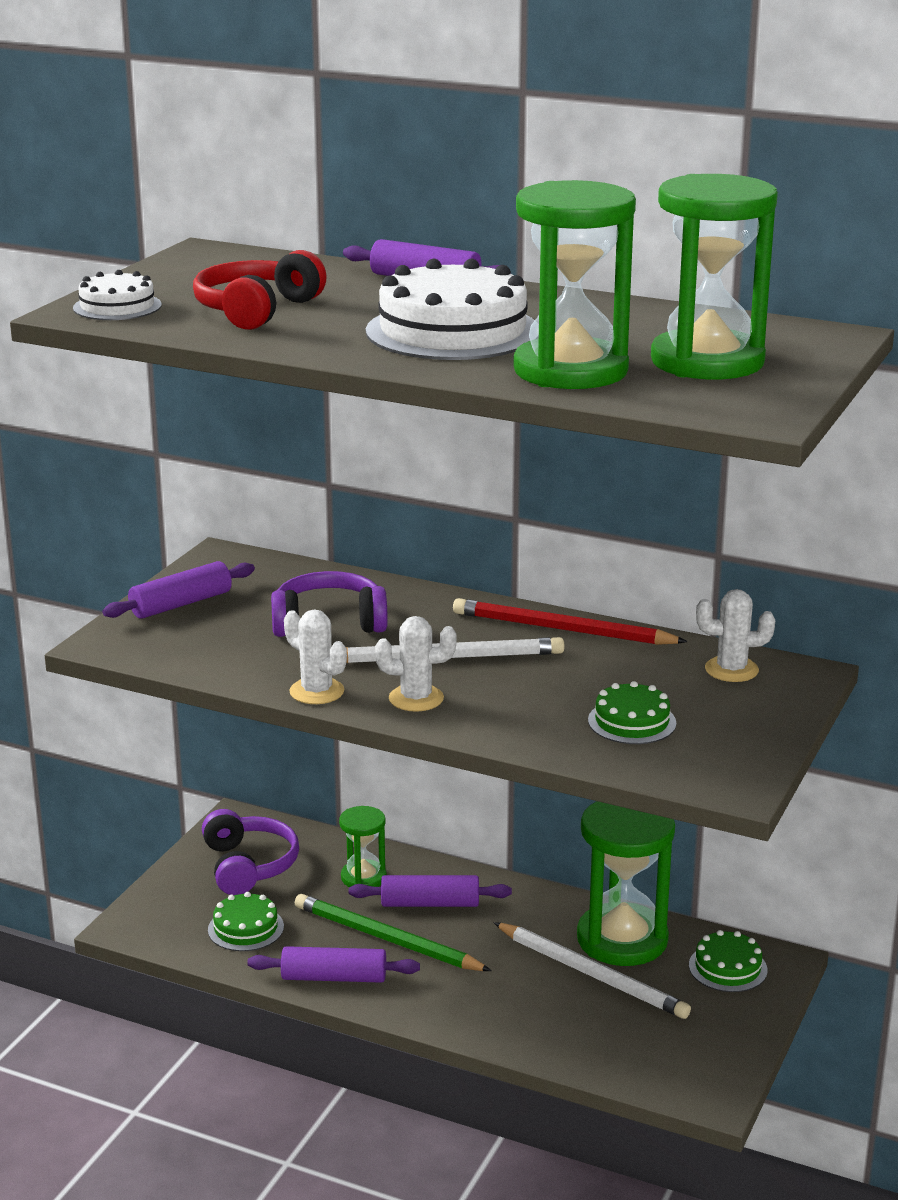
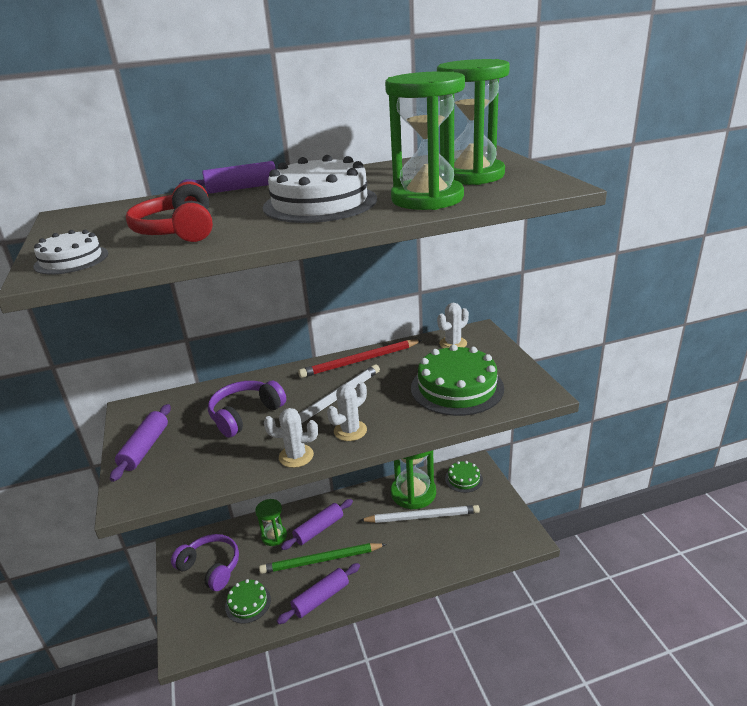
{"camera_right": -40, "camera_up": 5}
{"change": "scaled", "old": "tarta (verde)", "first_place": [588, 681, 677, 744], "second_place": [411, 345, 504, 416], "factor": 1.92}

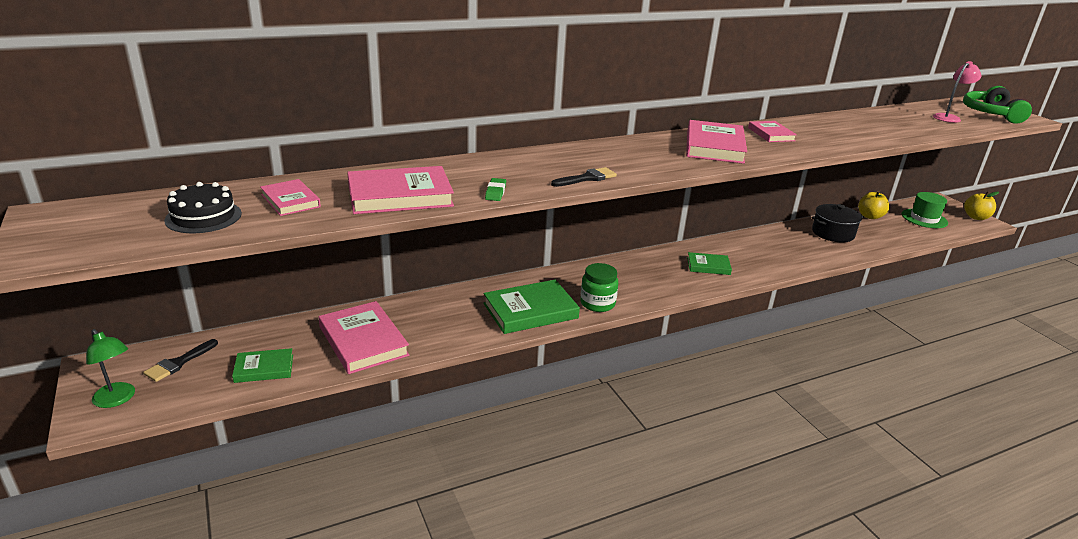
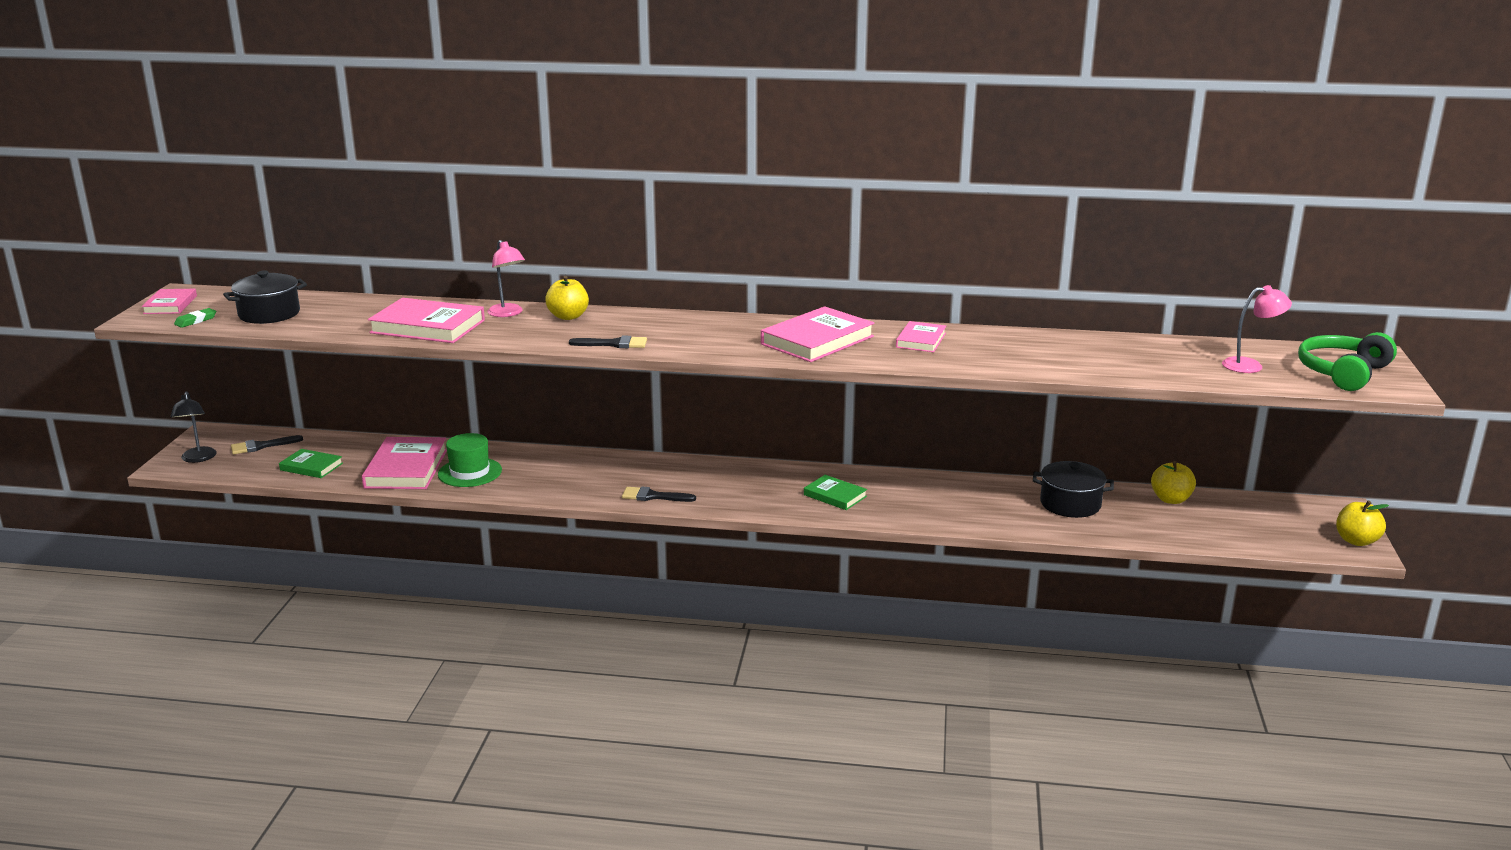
{"camera_right": 35, "camera_up": -5}
{"change": "gone", "old": "libro (verde)", "first_place": [483, 280, 580, 334]}
{"change": "new", "new": "lámpara (rosa)", "second_place": [487, 240, 525, 317]}
{"change": "new", "new": "manzana (amarillo)", "second_place": [545, 276, 589, 320]}
{"change": "shifted", "old": "libro (rosa)", "first_place": [260, 179, 321, 216], "second_place": [142, 289, 197, 314]}
{"change": "shifted", "old": "goma de borrar (verde)", "first_place": [485, 178, 506, 201], "second_place": [174, 308, 216, 328]}
{"change": "shifted", "old": "sombrero (verde)", "first_place": [902, 192, 948, 228], "second_place": [438, 433, 502, 487]}
{"change": "swapped", "old": "tarta (negro)", "new": "olla (negro)", "first_place": [164, 182, 242, 233], "second_place": [223, 270, 307, 324]}
{"change": "swapped", "old": "tarro (verde)", "new": "pincel (negro)", "first_place": [580, 263, 618, 312], "second_place": [622, 487, 696, 502]}
{"change": "repainted", "old": "lámpara (verde)", "new": "lámpara (negro)", "first_place": [86, 329, 135, 408], "second_place": [171, 391, 217, 463]}

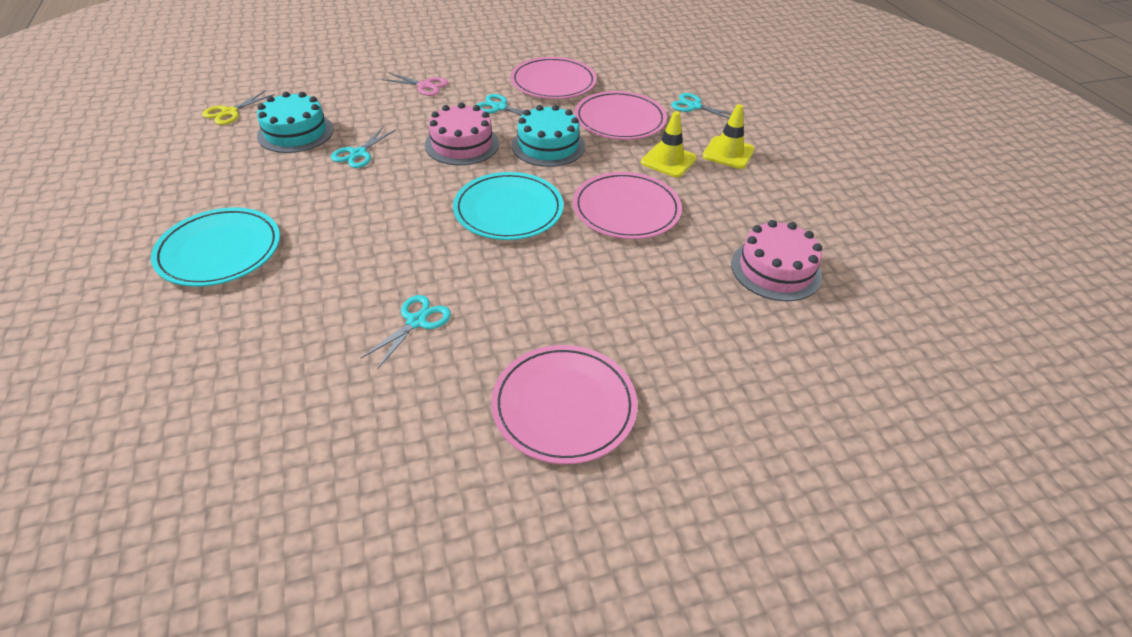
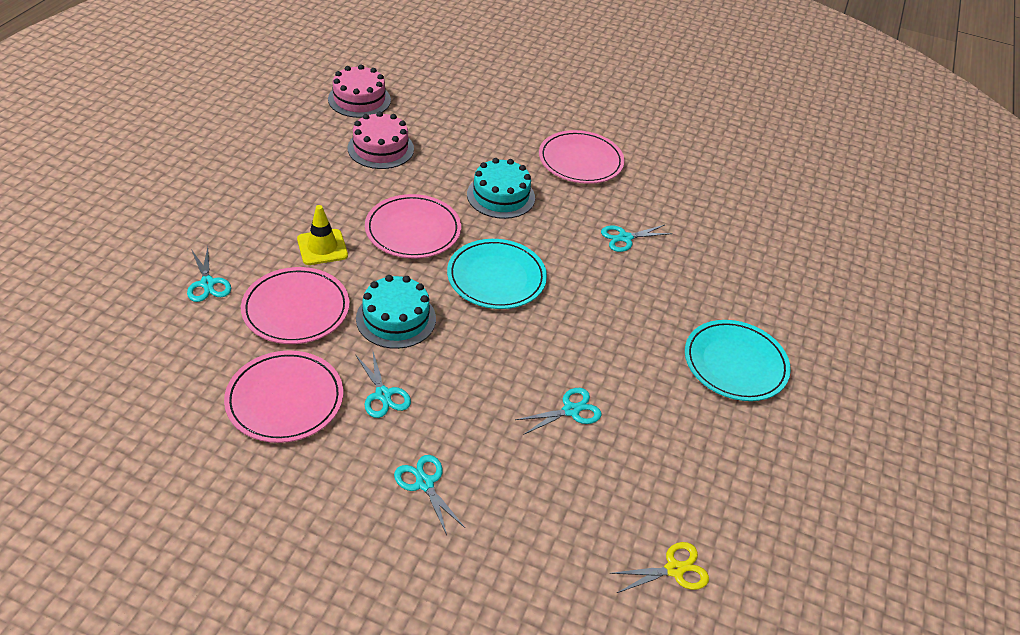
{"camera_right": -145, "camera_up": 0}
{"change": "gone", "old": "cono de tráfico (amarillo)", "first_place": [703, 104, 755, 169]}
{"change": "shifted", "old": "tarta (turquesa)", "first_place": [257, 92, 334, 153], "second_place": [467, 158, 535, 219]}
{"change": "shifted", "old": "tarta (rosa)", "first_place": [425, 103, 499, 166], "second_place": [328, 65, 391, 118]}
{"change": "repainted", "old": "tijeras (rosa)", "new": "tijeras (turquesa)", "first_place": [381, 72, 448, 96], "second_place": [394, 455, 465, 535]}

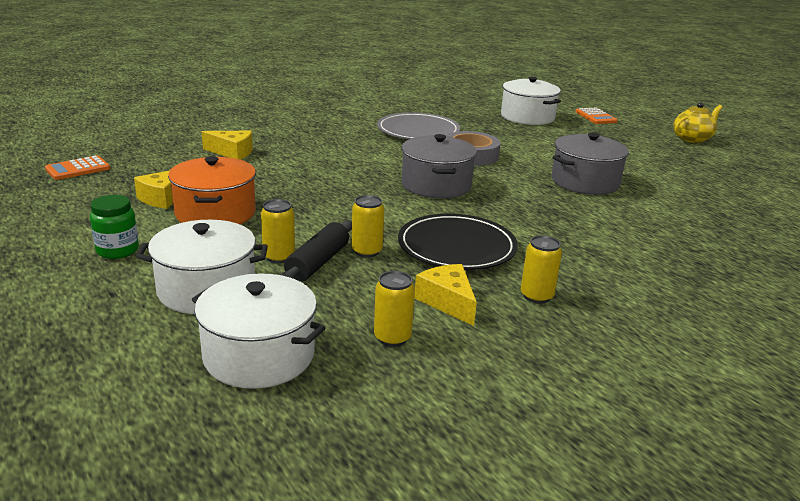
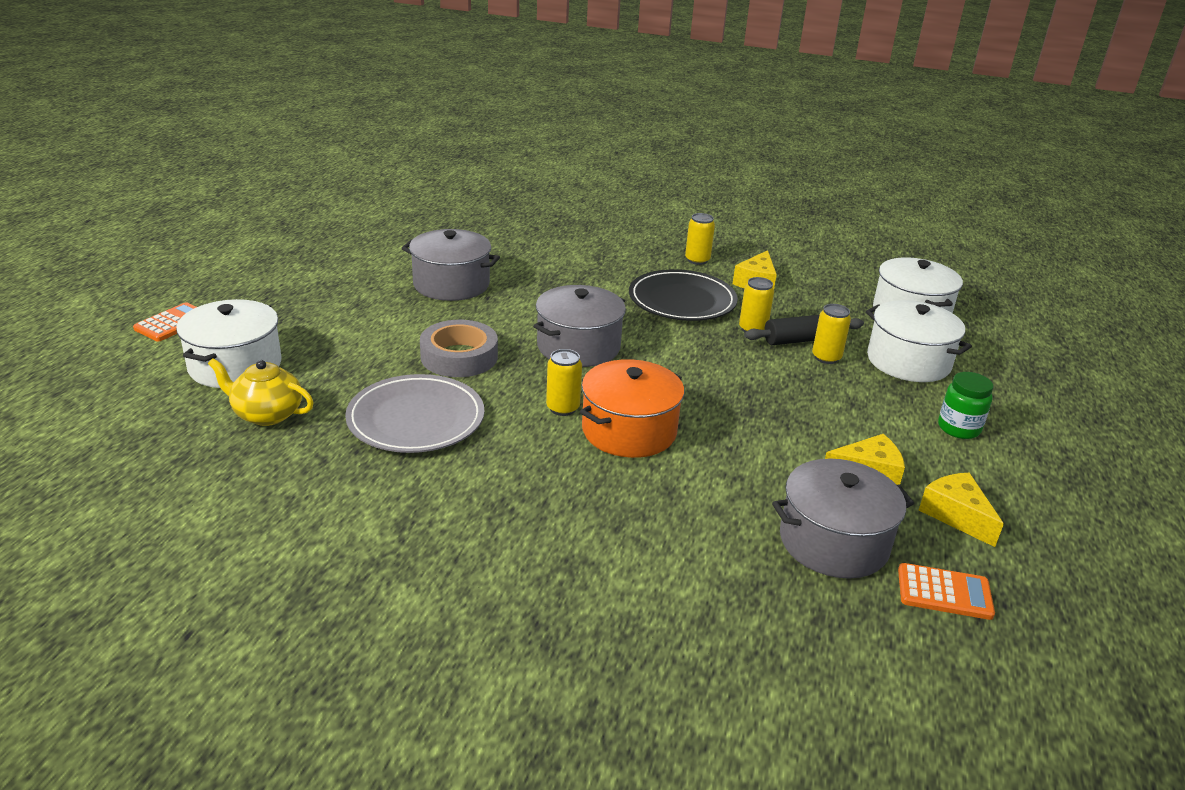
{"camera_right": -130, "camera_up": 5}
{"change": "new", "new": "olla (gris)", "second_place": [772, 458, 914, 579]}
{"change": "shifted", "old": "olla (naranja)", "first_place": [168, 156, 256, 224], "second_place": [580, 359, 684, 458]}
{"change": "shifted", "old": "queso (amarillo)", "first_place": [202, 131, 253, 160], "second_place": [919, 473, 1004, 547]}
{"change": "shifted", "old": "lata (amarillo)", "first_place": [374, 271, 415, 347], "second_place": [546, 349, 582, 416]}
{"change": "shifted", "old": "tetera (amarillo)", "first_place": [673, 102, 722, 143], "second_place": [208, 358, 314, 426]}

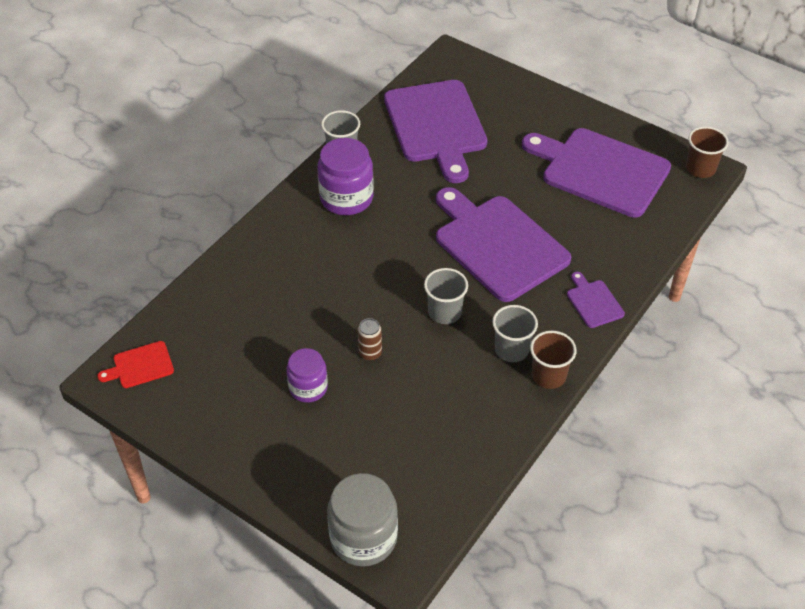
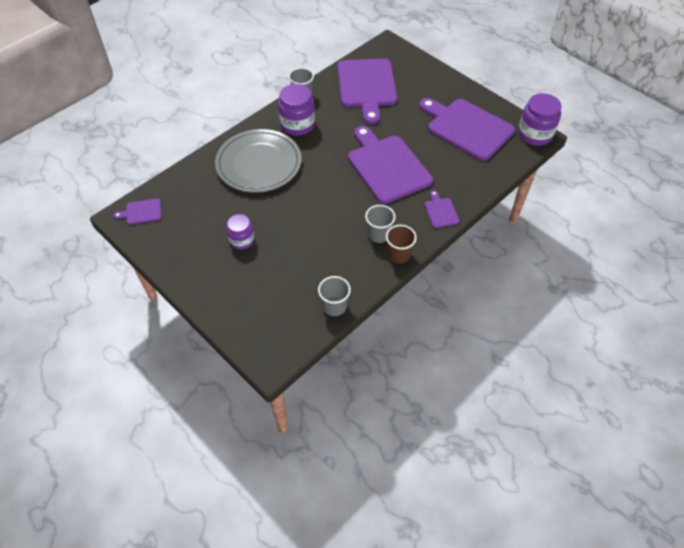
{"camera_right": 10, "camera_up": 5}
{"change": "gone", "old": "tarro (gris)", "first_place": [327, 473, 398, 566]}
{"change": "gone", "old": "lata (marrón)", "first_place": [358, 318, 382, 361]}
{"change": "new", "new": "plato (gris)", "second_place": [215, 129, 302, 193]}
{"change": "shifted", "old": "vaso (gris)", "first_place": [424, 268, 468, 324], "second_place": [318, 276, 351, 316]}
{"change": "swapped", "old": "vaso (marrón)", "new": "tarro (morado)", "first_place": [686, 127, 729, 178], "second_place": [518, 93, 562, 146]}
{"change": "repainted", "old": "tabla de cortar (rojo)", "new": "tabla de cortar (morado)", "first_place": [97, 341, 174, 388], "second_place": [114, 198, 162, 225]}

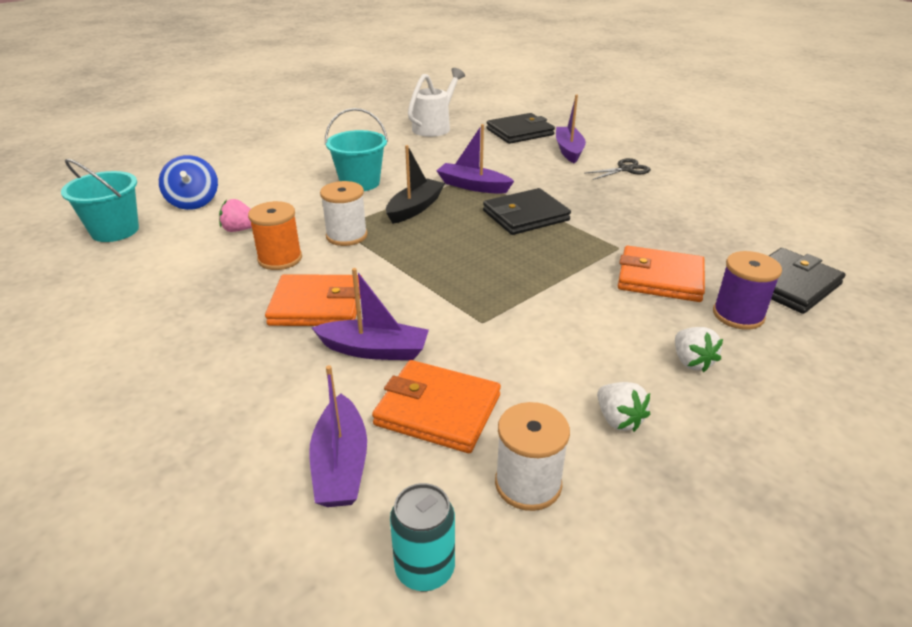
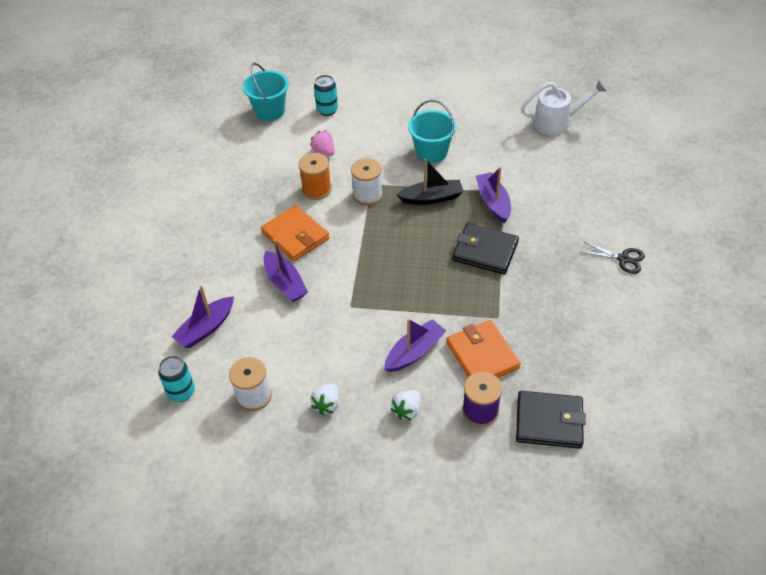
{"camera_right": 50, "camera_up": 15}
{"change": "gone", "old": "cartera (naranja)", "first_place": [372, 360, 501, 453]}
{"change": "gone", "old": "cartera (negro)", "first_place": [486, 113, 555, 144]}
{"change": "shifted", "old": "barco (morado)", "first_place": [556, 95, 586, 163], "second_place": [384, 319, 446, 372]}
{"change": "swapped", "old": "peonza (azul)", "new": "lata (turquesa)", "first_place": [159, 155, 218, 210], "second_place": [314, 75, 338, 116]}

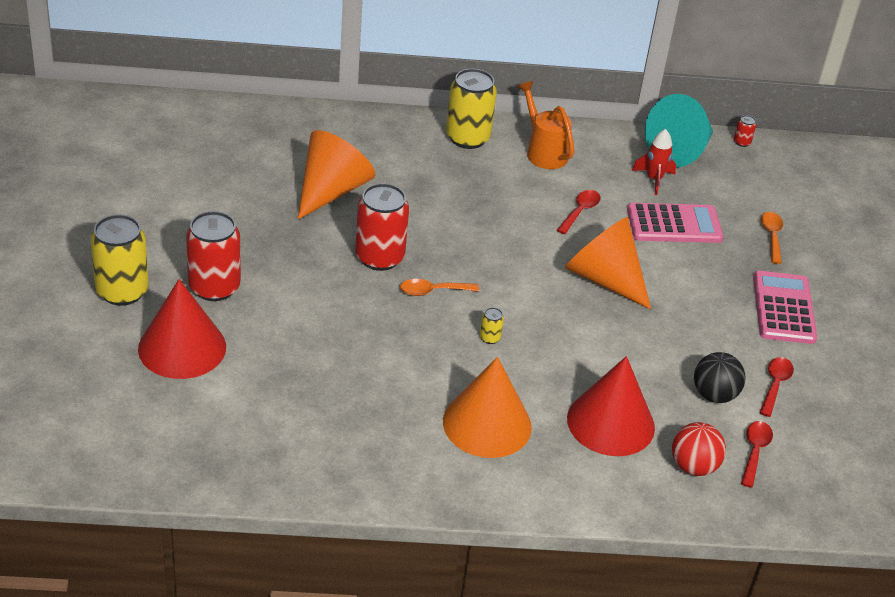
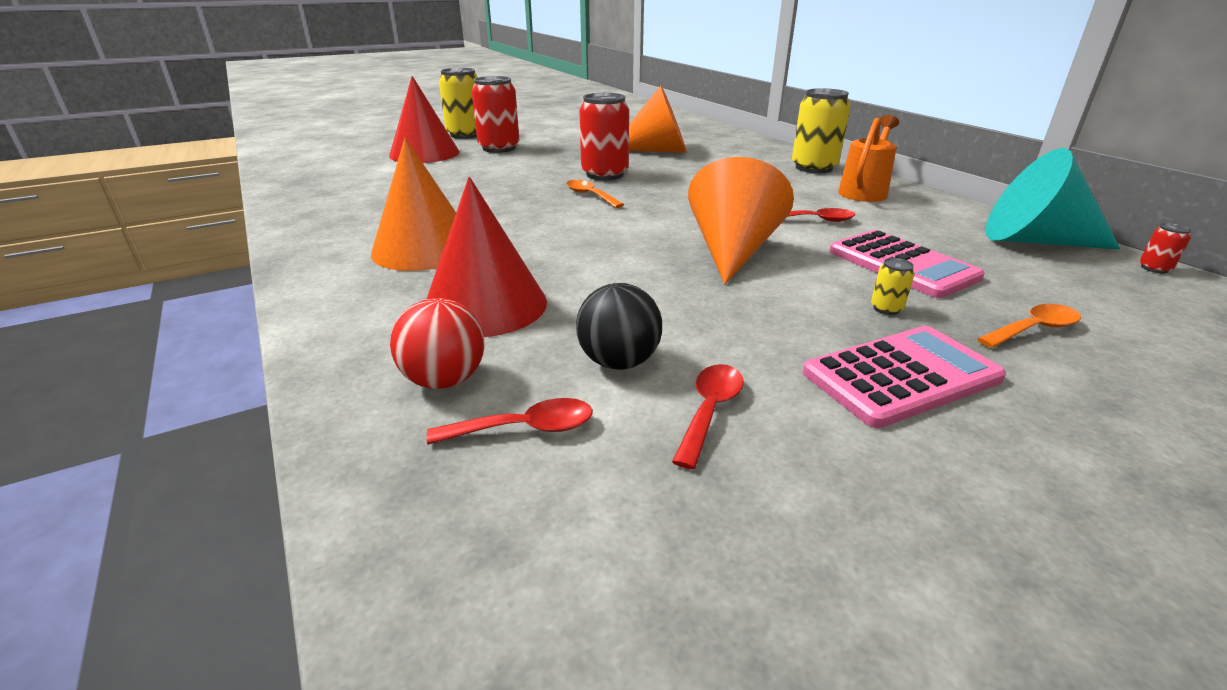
{"camera_right": 65, "camera_up": -10}
{"change": "gone", "old": "cohete (rojo)", "first_place": [632, 129, 676, 195]}
{"change": "shifted", "old": "lata (amarillo)", "first_place": [480, 307, 504, 344], "second_place": [871, 258, 915, 315]}
{"change": "rotated", "old": "cuchara (rojo)", "first_place": [760, 357, 794, 417], "second_place": [672, 364, 744, 469], "degrees": -60}

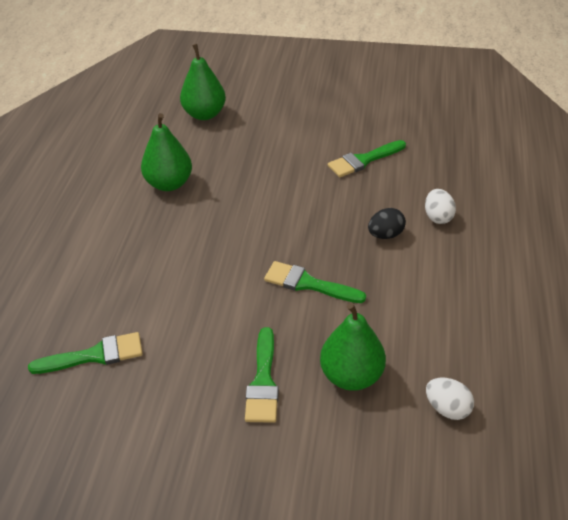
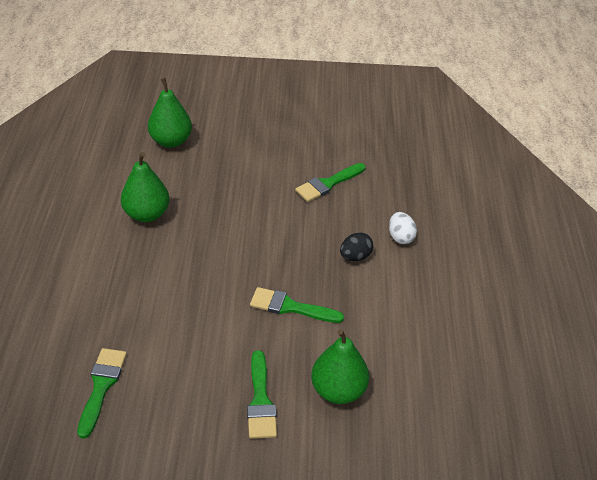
{"camera_right": -10, "camera_up": 0}
{"change": "gone", "old": "huevo (blanco)", "first_place": [426, 378, 474, 420]}
{"change": "rotated", "old": "pincel (verde)", "first_place": [28, 332, 143, 374], "second_place": [77, 348, 127, 439], "degrees": -60}

